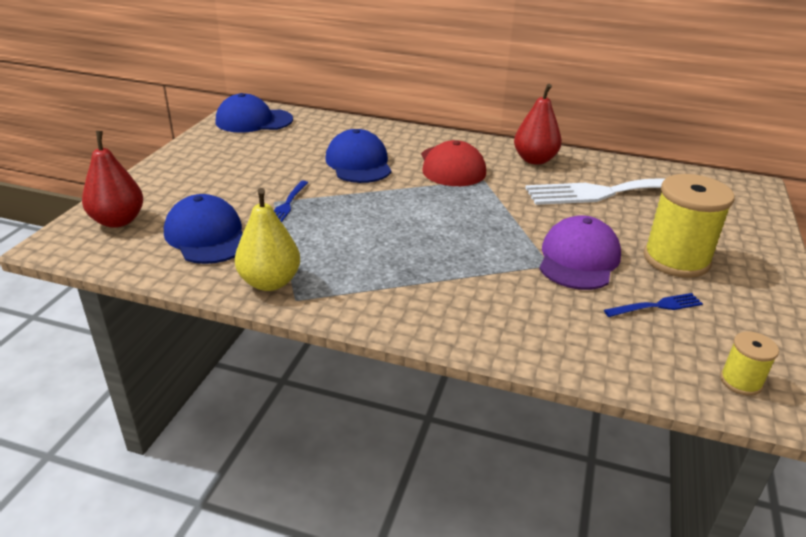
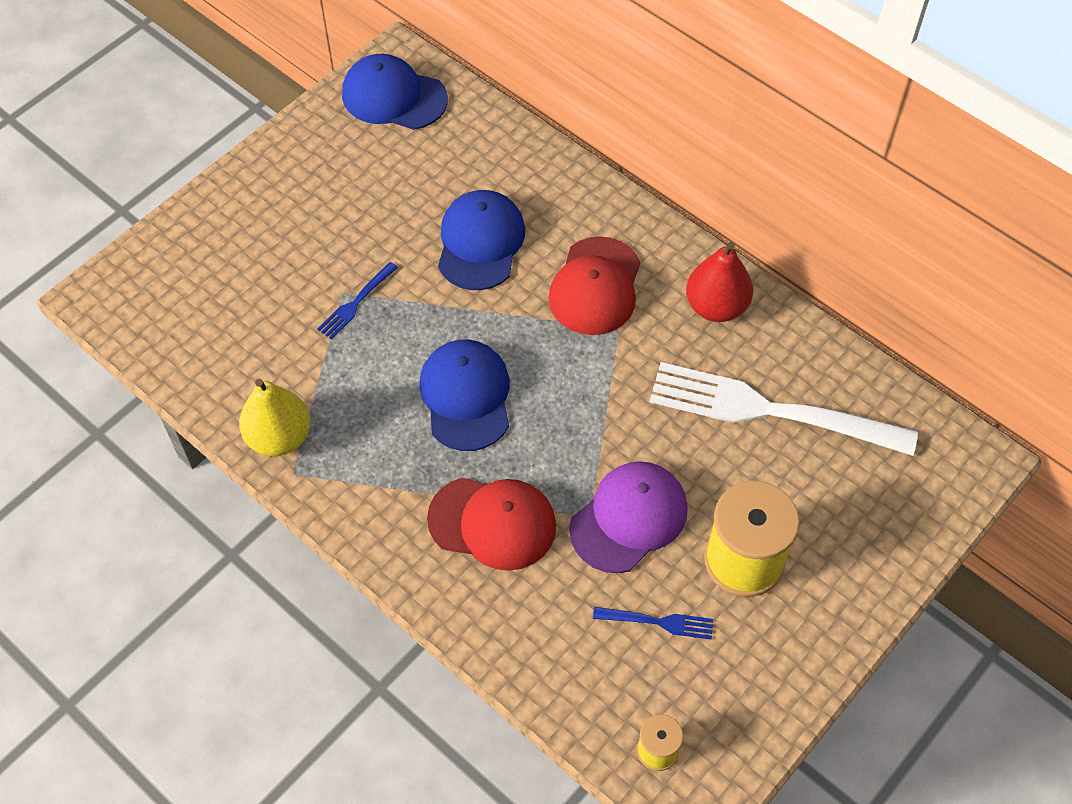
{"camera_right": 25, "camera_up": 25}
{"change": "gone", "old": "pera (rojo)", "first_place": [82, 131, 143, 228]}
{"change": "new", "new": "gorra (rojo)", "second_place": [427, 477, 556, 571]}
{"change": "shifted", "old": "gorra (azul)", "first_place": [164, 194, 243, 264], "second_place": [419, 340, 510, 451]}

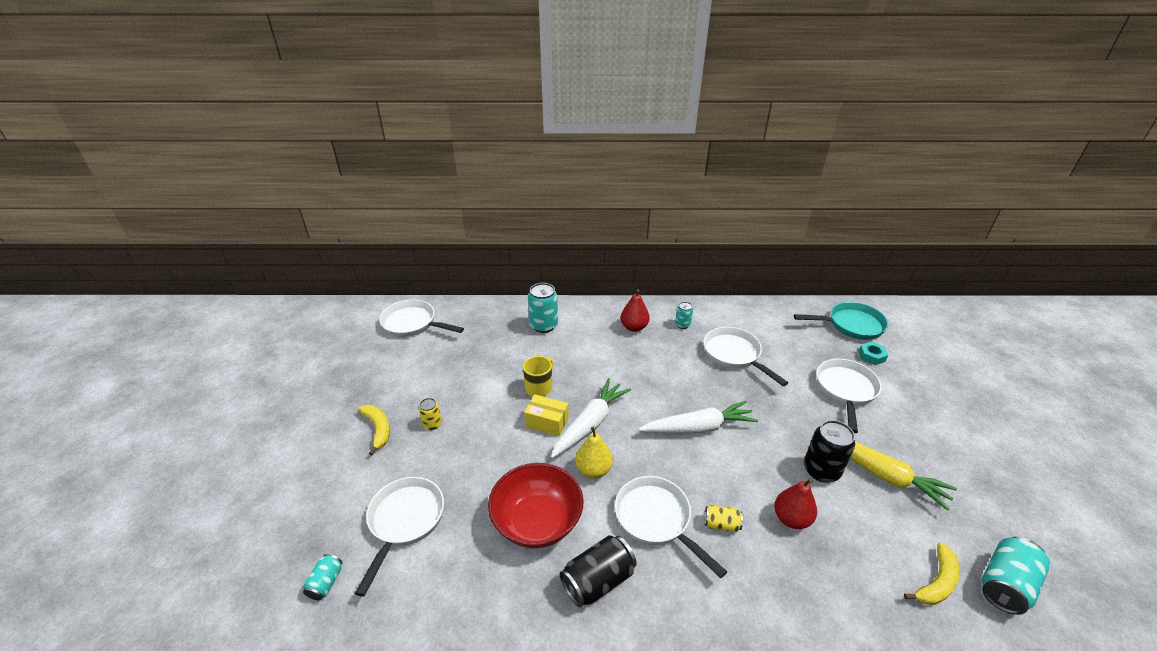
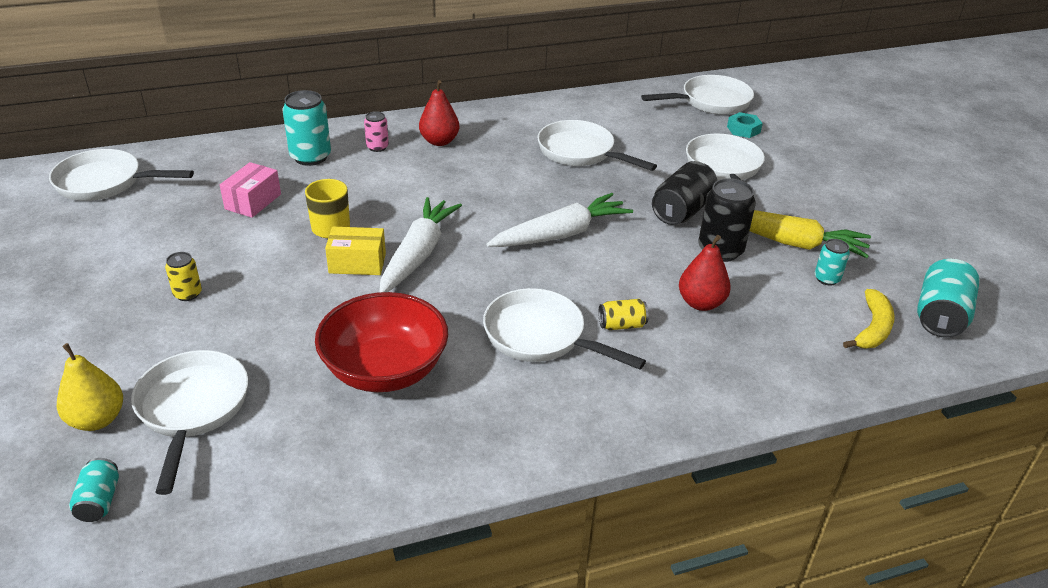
{"camera_right": -20, "camera_up": 0}
{"change": "gone", "old": "plátano (amarillo)", "first_place": [358, 405, 390, 455]}
{"change": "new", "new": "caja (rosa)", "second_place": [220, 162, 281, 218]}
{"change": "new", "new": "lata (rosa)", "second_place": [364, 111, 389, 152]}
{"change": "shifted", "old": "lata (negro)", "first_place": [560, 535, 637, 607], "second_place": [652, 161, 717, 225]}
{"change": "shifted", "old": "pera (amarillo)", "first_place": [575, 427, 613, 478], "second_place": [57, 343, 123, 431]}
{"change": "shifted", "old": "lata (turquesa)", "first_place": [675, 302, 693, 329], "second_place": [815, 239, 850, 286]}
{"change": "repainted", "old": "sartén (turquesa)", "new": "sartén (blanco)", "first_place": [794, 302, 888, 340], "second_place": [641, 75, 754, 115]}

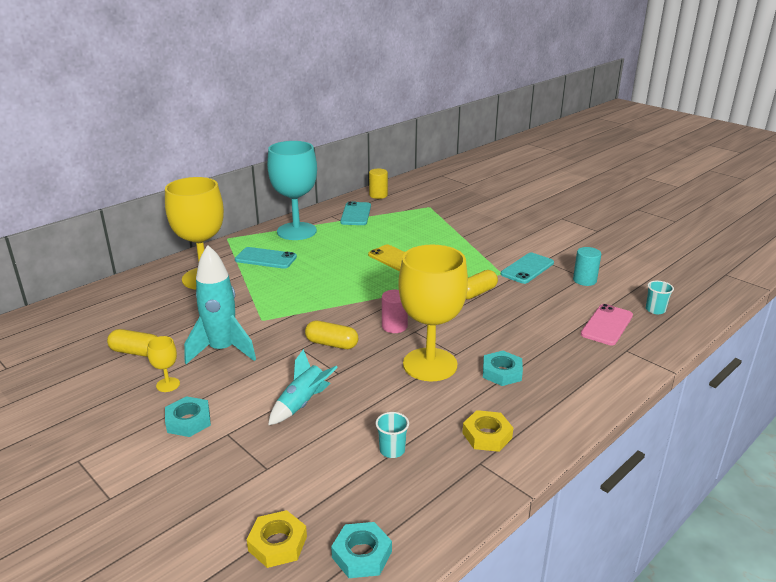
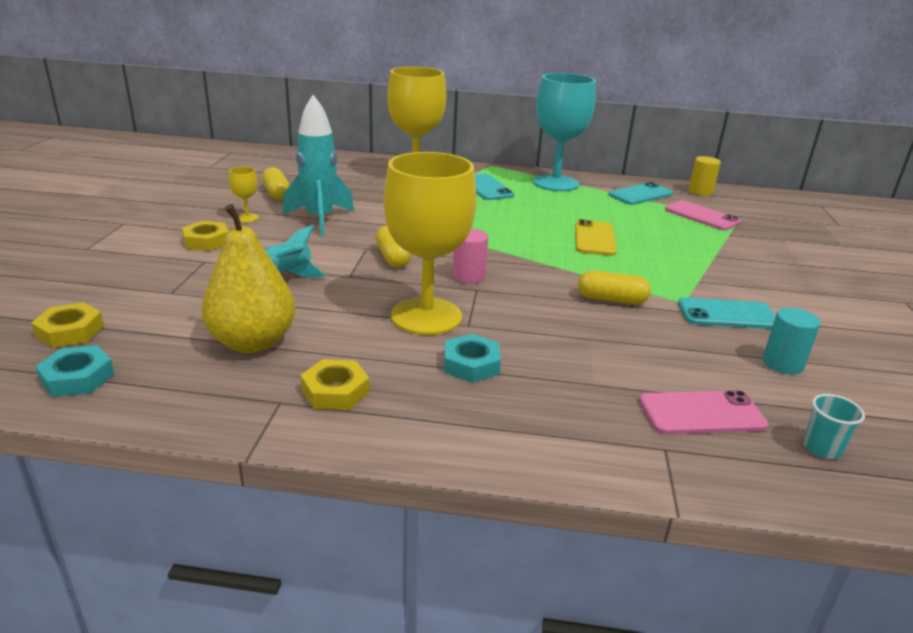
{"camera_right": 50, "camera_up": 0}
{"change": "new", "new": "móvil (rosa)", "second_place": [665, 200, 741, 230]}
{"change": "swapped", "old": "vaso (turquesa)", "new": "pera (amarillo)", "first_place": [376, 412, 409, 458], "second_place": [201, 204, 296, 353]}
{"change": "repainted", "old": "tuerca (turquesa)", "new": "tuerca (amarillo)", "first_place": [165, 396, 211, 437], "second_place": [182, 221, 228, 251]}

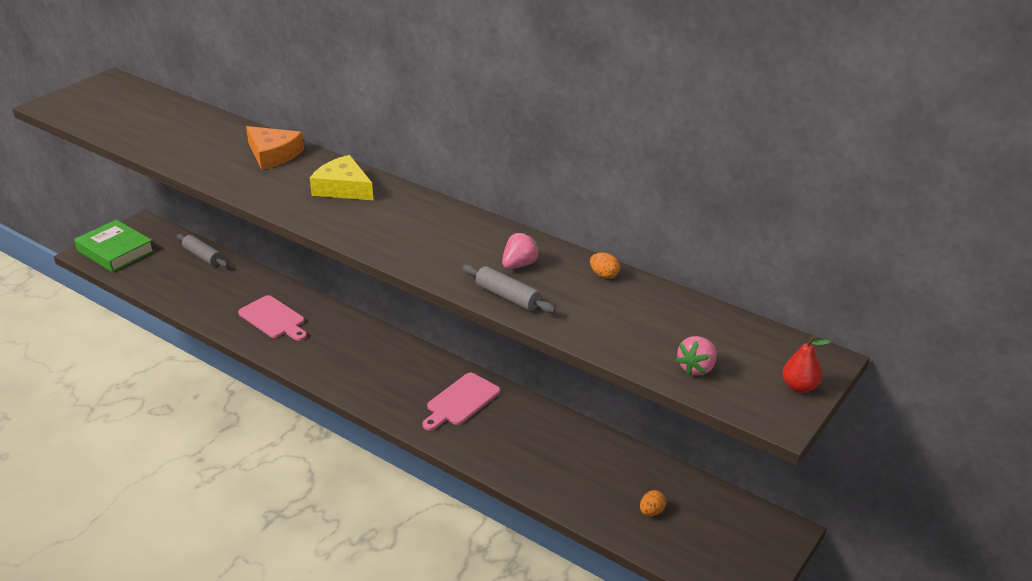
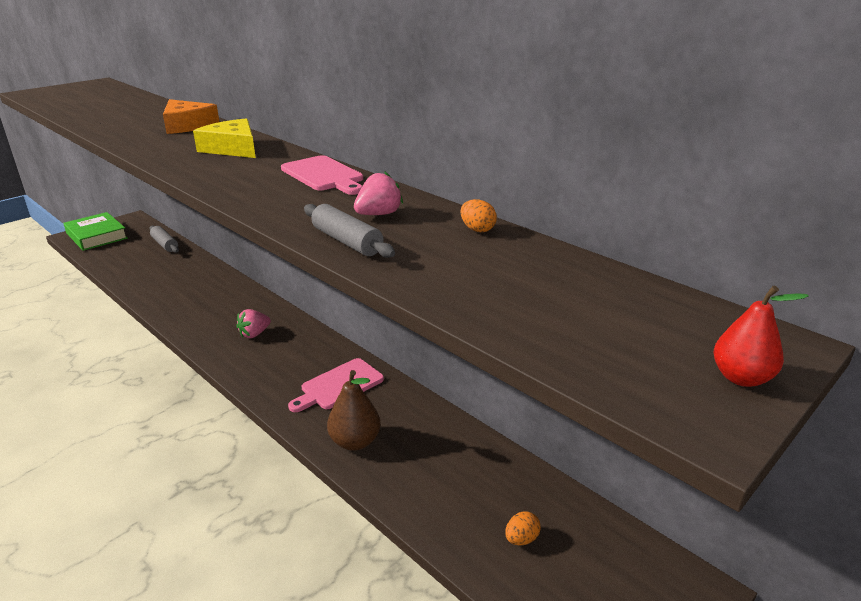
{"camera_right": 10, "camera_up": -5}
{"change": "new", "new": "pera (marrón)", "second_place": [327, 370, 381, 451]}
{"change": "shifted", "old": "tabla de cortar (rosa)", "first_place": [238, 295, 307, 341], "second_place": [281, 155, 363, 195]}
{"change": "shifted", "old": "fresa (rosa)", "first_place": [676, 336, 716, 376], "second_place": [236, 309, 271, 338]}

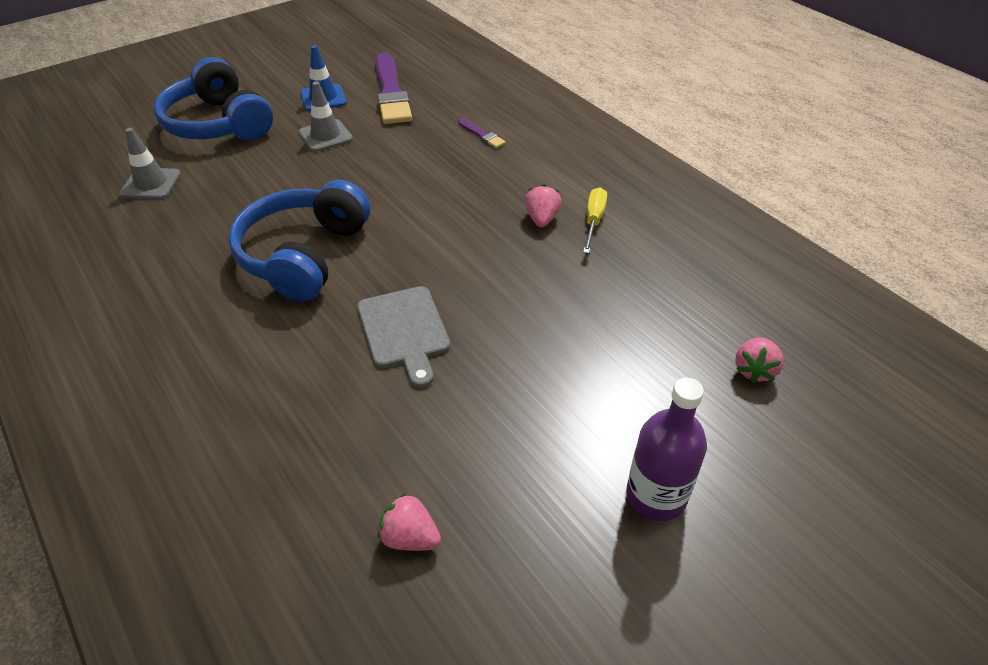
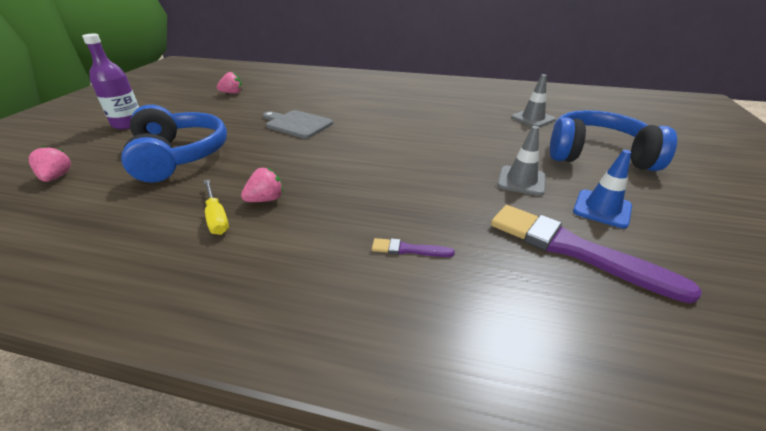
{"camera_right": 140, "camera_up": -10}
{"change": "shifted", "old": "auriculares (azul)", "first_place": [228, 180, 370, 302], "second_place": [121, 105, 227, 183]}
{"change": "rotated", "old": "fresa (rosa)", "first_place": [525, 185, 561, 227], "second_place": [241, 168, 283, 202], "degrees": -90}

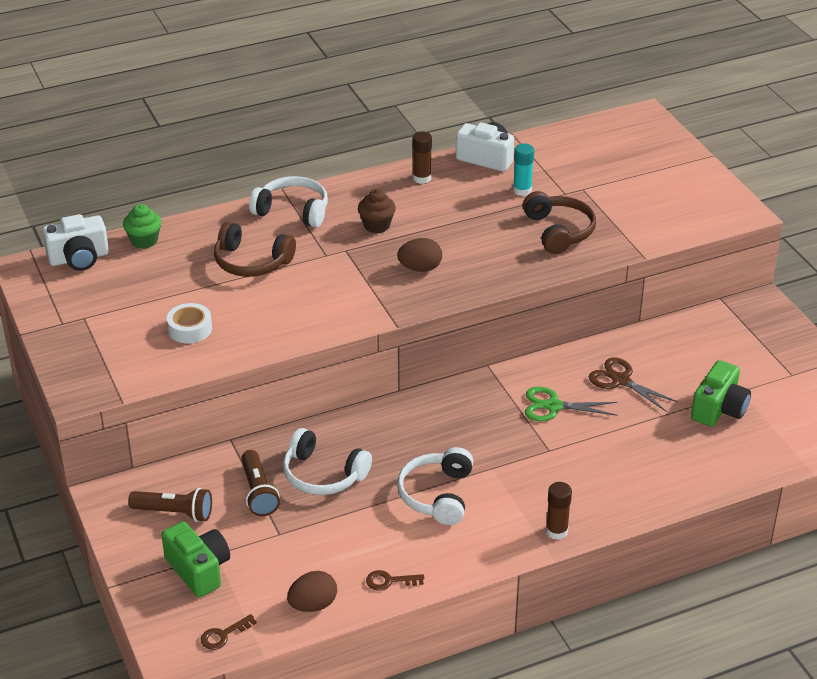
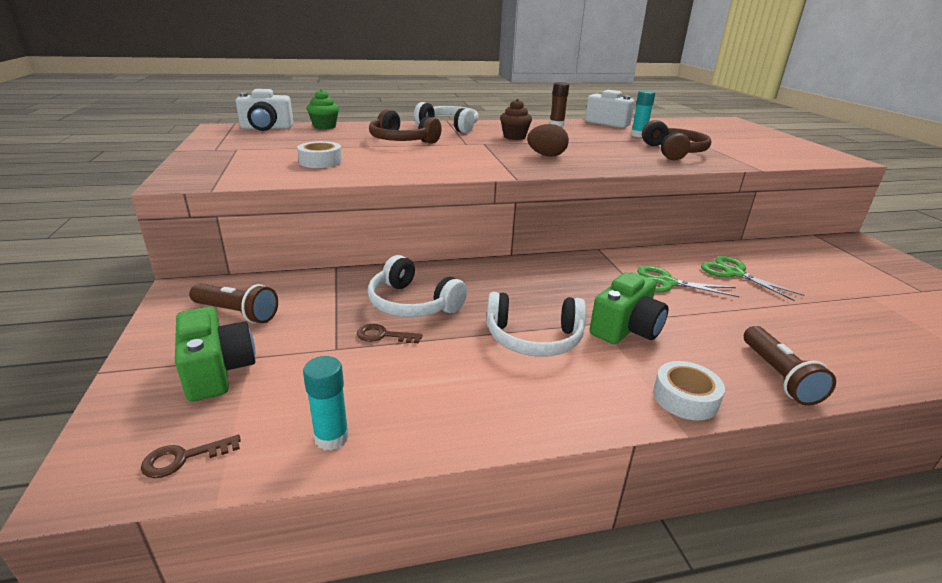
{"camera_right": 10, "camera_up": -10}
{"change": "shifted", "old": "lámpara de mano (marrón)", "first_place": [241, 450, 280, 516], "second_place": [744, 326, 836, 406]}
{"change": "shifted", "old": "llave (marrón)", "first_place": [366, 570, 424, 591], "second_place": [357, 324, 423, 343]}
{"change": "shifted", "old": "cámara (verde)", "first_place": [691, 360, 751, 427], "second_place": [590, 273, 668, 344]}
{"change": "swapped", "old": "huevo (marrón)", "new": "barra de pegamento (turquesa)", "first_place": [287, 571, 337, 612], "second_place": [303, 356, 349, 451]}
{"change": "swapped", "old": "barra de pegamento (marrón)", "new": "cinta adhesiva (blanco)", "first_place": [546, 482, 572, 540], "second_place": [653, 361, 725, 420]}
{"change": "repainted", "old": "tijeras (marrón)", "new": "tijeras (verde)", "first_place": [589, 357, 678, 412], "second_place": [701, 256, 805, 301]}
{"change": "rotated", "old": "auriculares (blanco)", "first_place": [397, 447, 473, 525], "second_place": [486, 292, 586, 356], "degrees": -105}

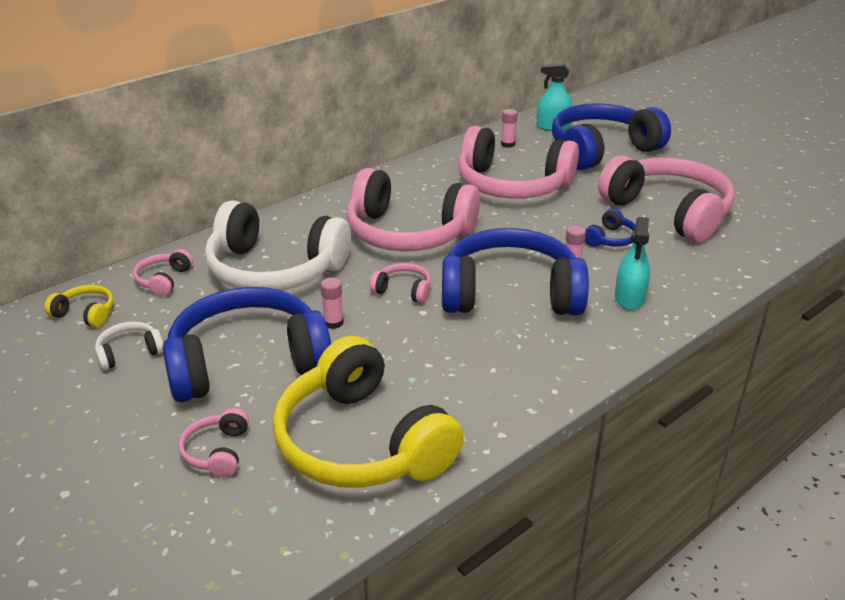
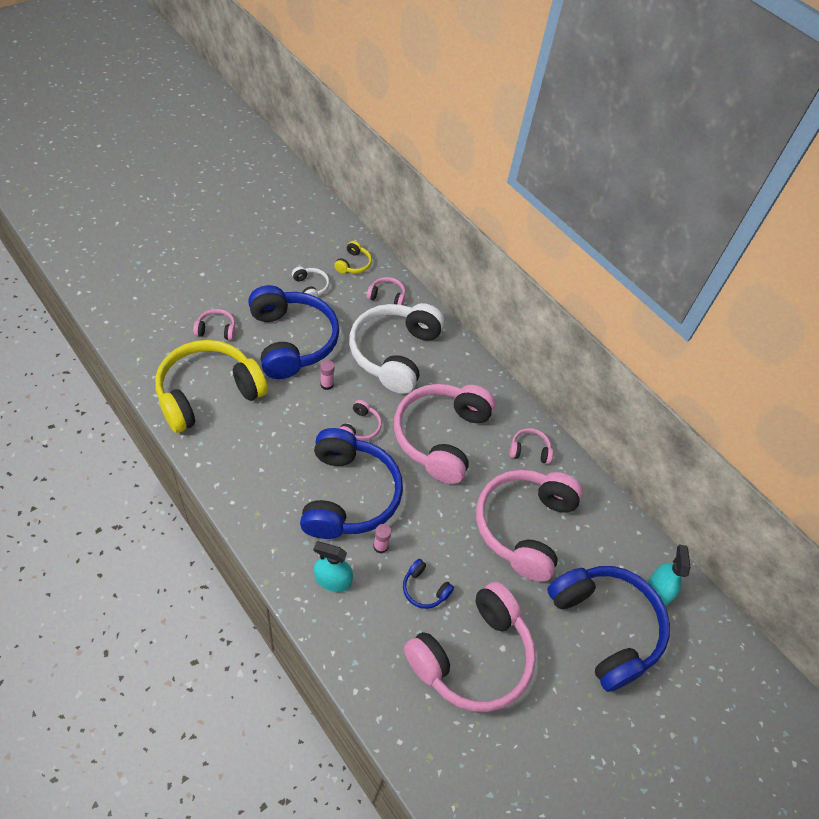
{"camera_right": 85, "camera_up": 20}
{"change": "gone", "old": "barra de pegamento (rosa)", "first_place": [501, 109, 517, 148]}
{"change": "new", "new": "auriculares (rosa)", "second_place": [509, 428, 553, 464]}

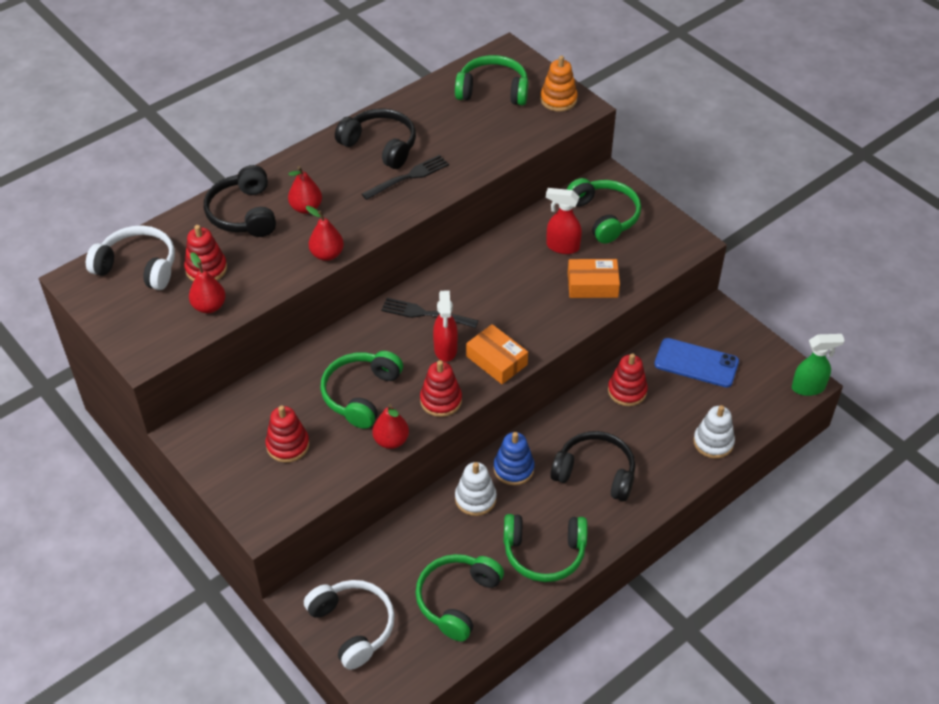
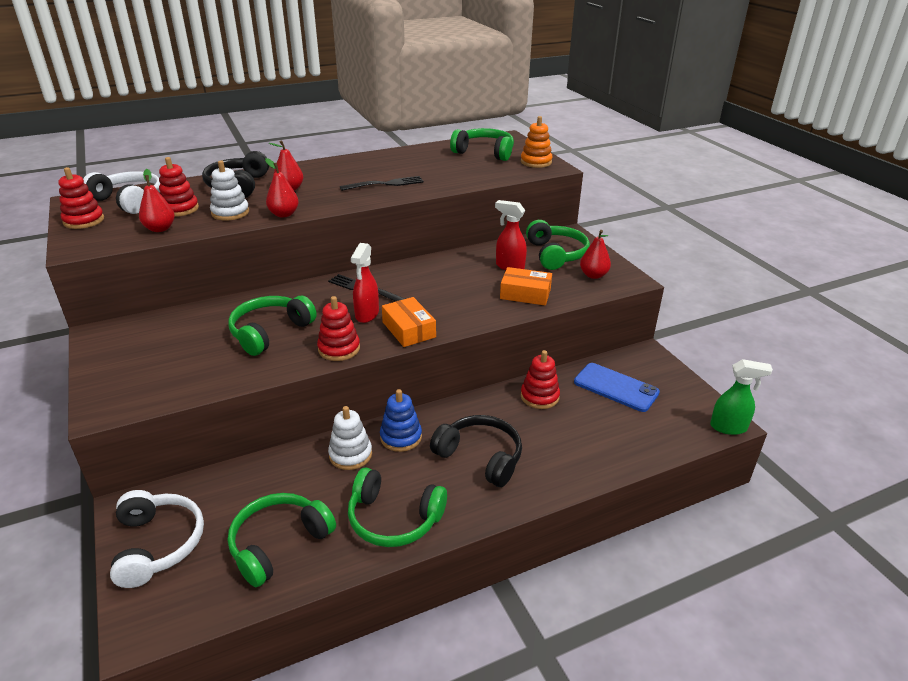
{"camera_right": 15, "camera_up": -15}
{"change": "gone", "old": "auriculares (negro)", "first_place": [335, 108, 416, 169]}
{"change": "shifted", "old": "juguete apilable (rojo)", "first_place": [265, 406, 309, 463], "second_place": [58, 167, 104, 229]}
{"change": "shifted", "old": "pera (rojo)", "first_place": [372, 404, 409, 449], "second_place": [580, 230, 611, 279]}
{"change": "shifted", "old": "juguete apilable (blanco)", "first_place": [693, 405, 735, 459], "second_place": [210, 160, 249, 221]}

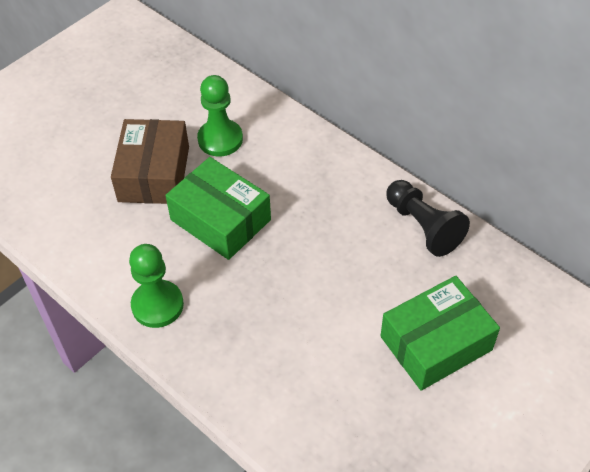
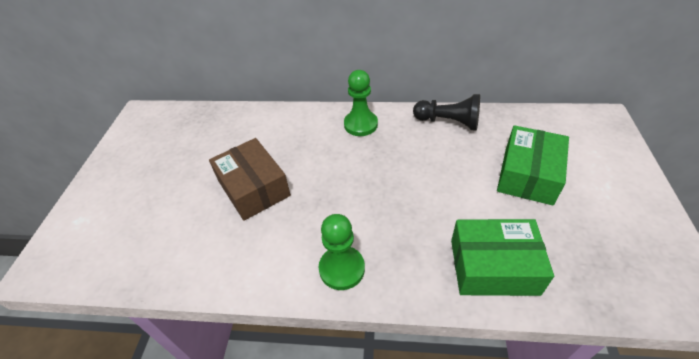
{"camera_right": -35, "camera_up": -5}
{"change": "shifted", "old": "caja (verde)", "first_place": [165, 157, 271, 260], "second_place": [451, 219, 554, 296]}
{"change": "shifted", "old": "peón (verde)", "first_place": [197, 75, 243, 157], "second_place": [344, 70, 378, 136]}

